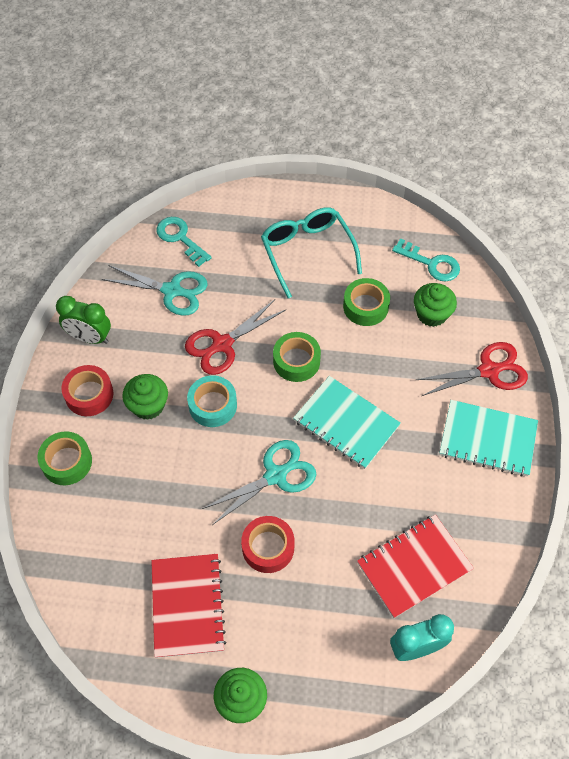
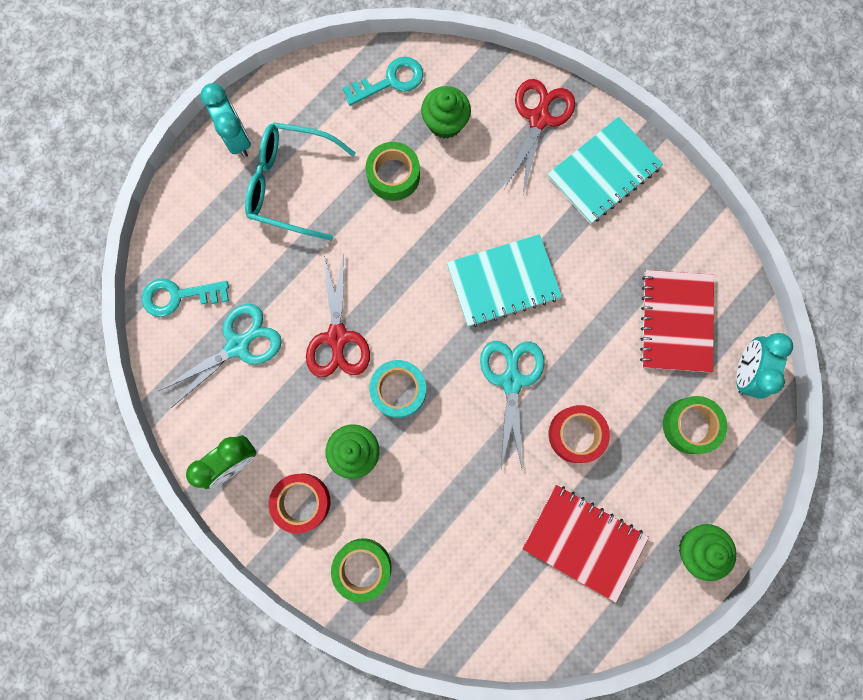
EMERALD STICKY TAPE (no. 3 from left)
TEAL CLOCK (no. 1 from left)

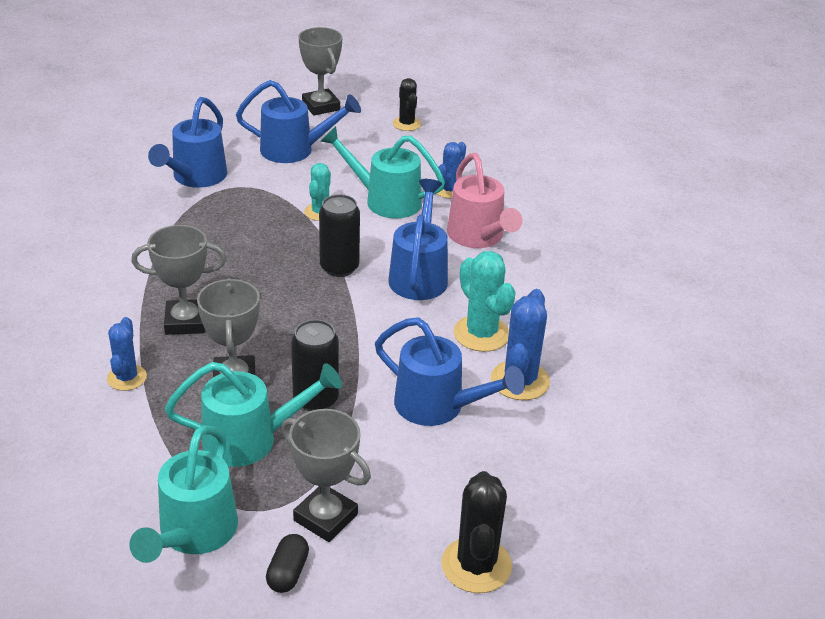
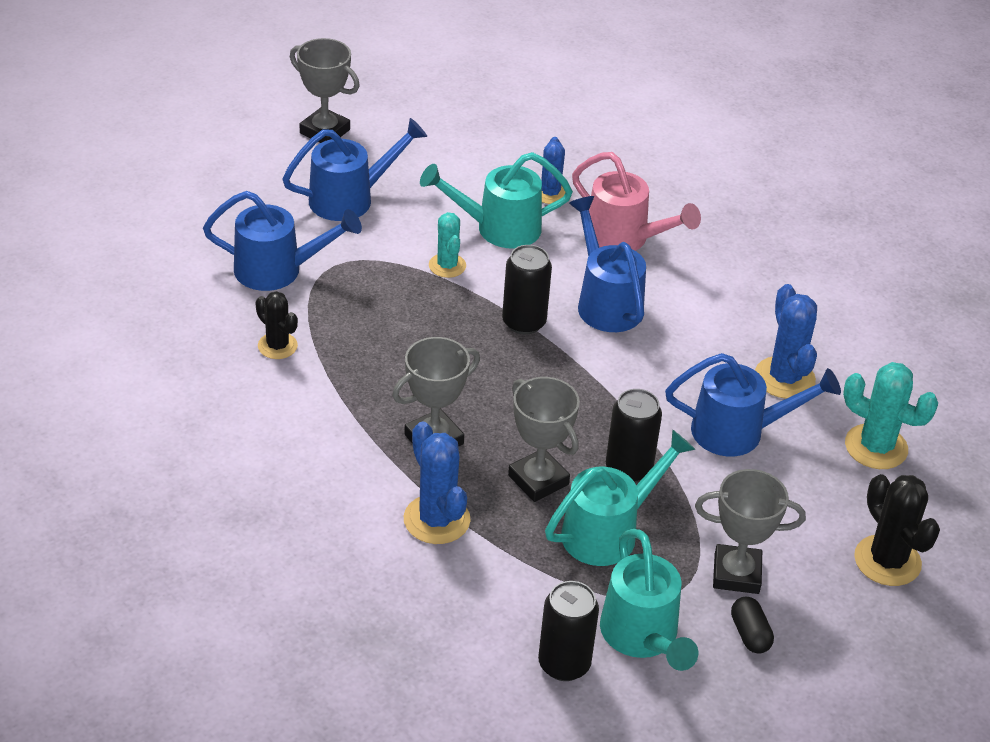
COBALT SAGUARO CACTUS (no. 1 from left)
COBALT WATERING CAN (no. 1 from left)
JET-BLACK SAGUARO CACTUS (no. 1 from left)
TEAL SAGUARO CACTUS (no. 2 from left)
JET-BLACK CAN (no. 2 from left)

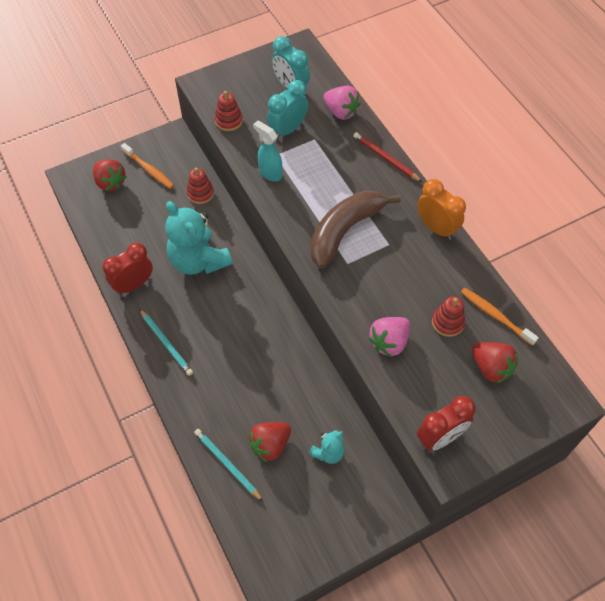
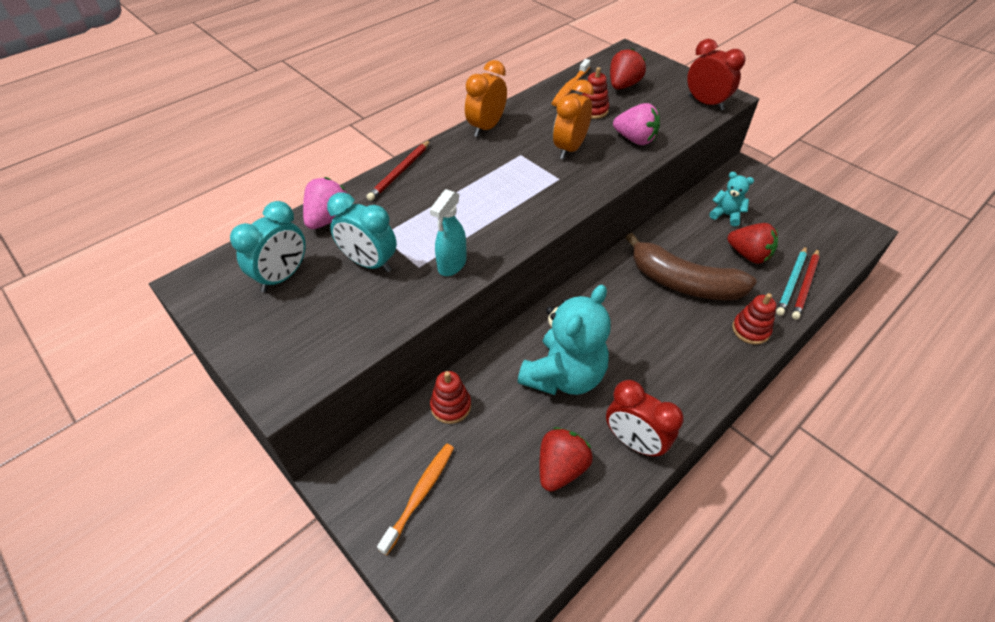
CRIMSON TOY STRAWBERRY (no. 1 from left)
TEAL WOODEN PENCIL (no. 1 from left in the first image)
CRIMSON RING STACKER (no. 3 from left)
BROWN BANANA FRUIT
ORANGE CLOCK (no. 2 from left)
CRIMSON WOODEN PENCIL (no. 2 from left)

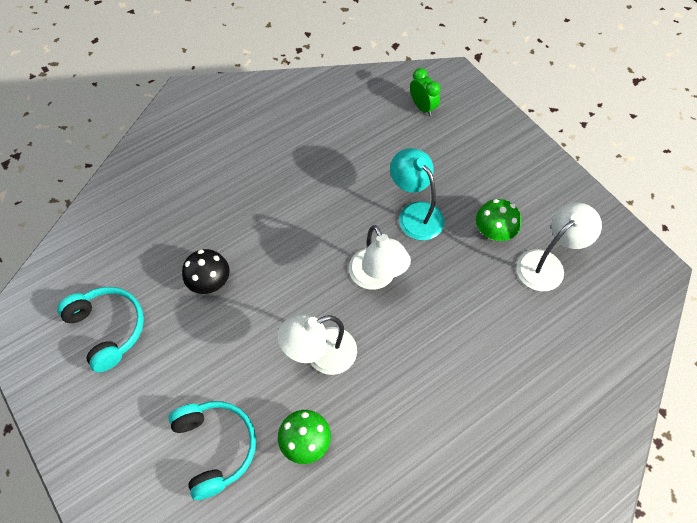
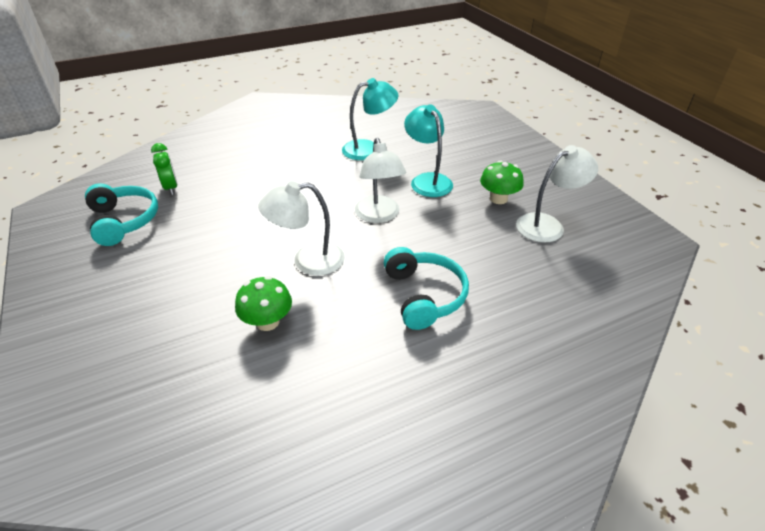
TEAL HEADSET (no. 2 from left)
JET-BLACK TOADSTOOL
EMERALD CLOCK
TEAL LAMP (no. 1 from left)

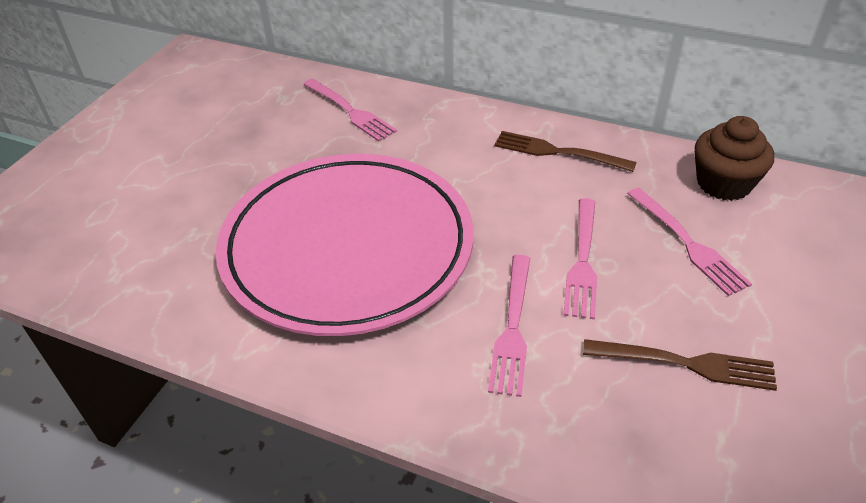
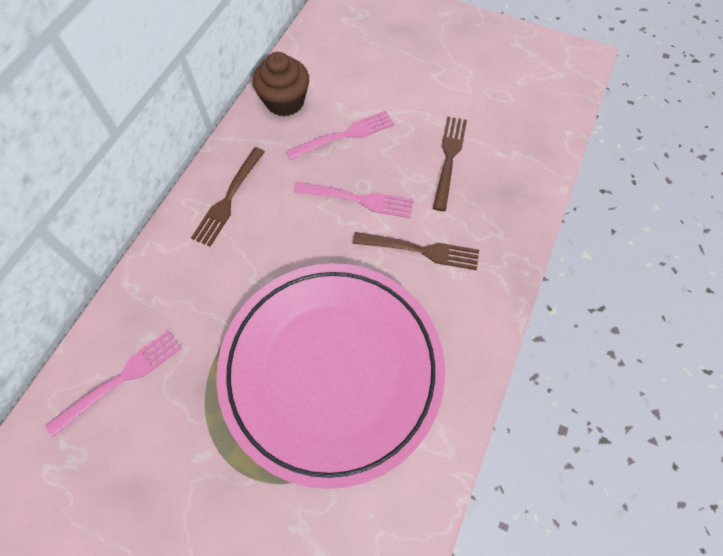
BROWN TABLE FORK (no. 2 from left)

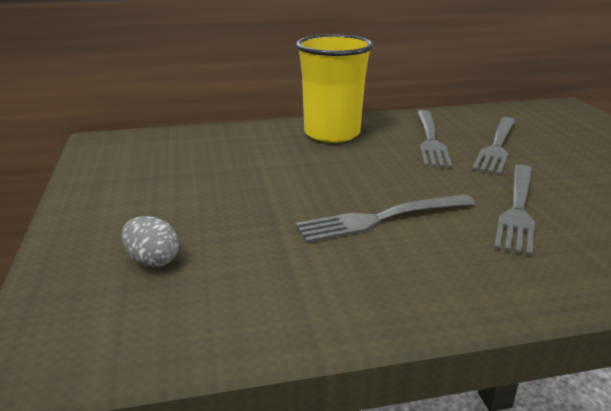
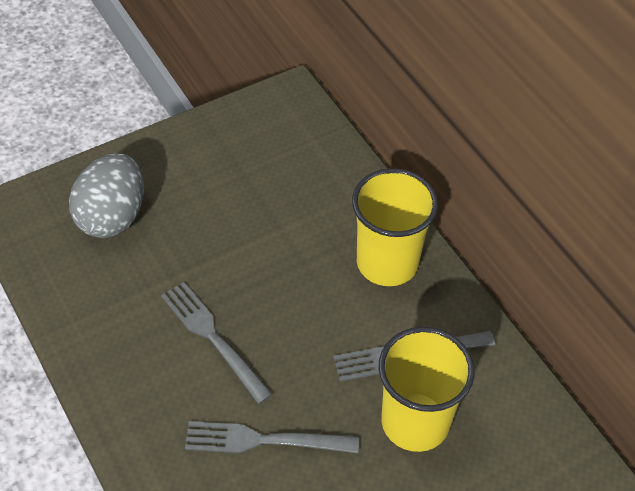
GREY EGG SHAPE
BRIGHT YELLOW CUP (no. 2 from left)

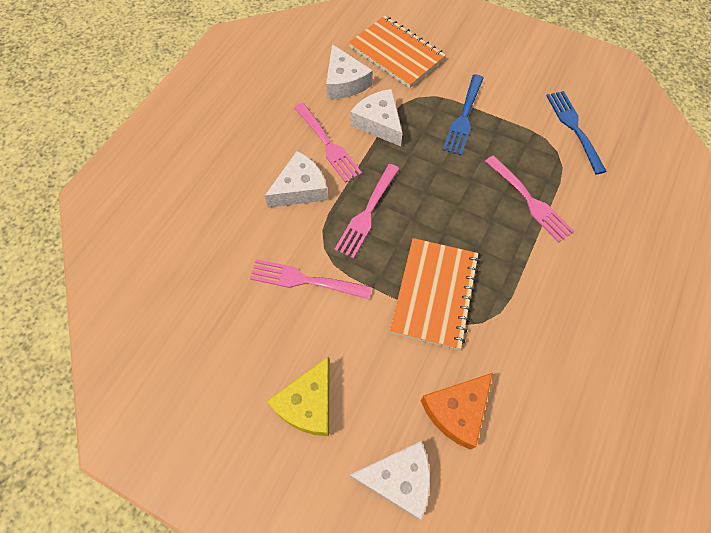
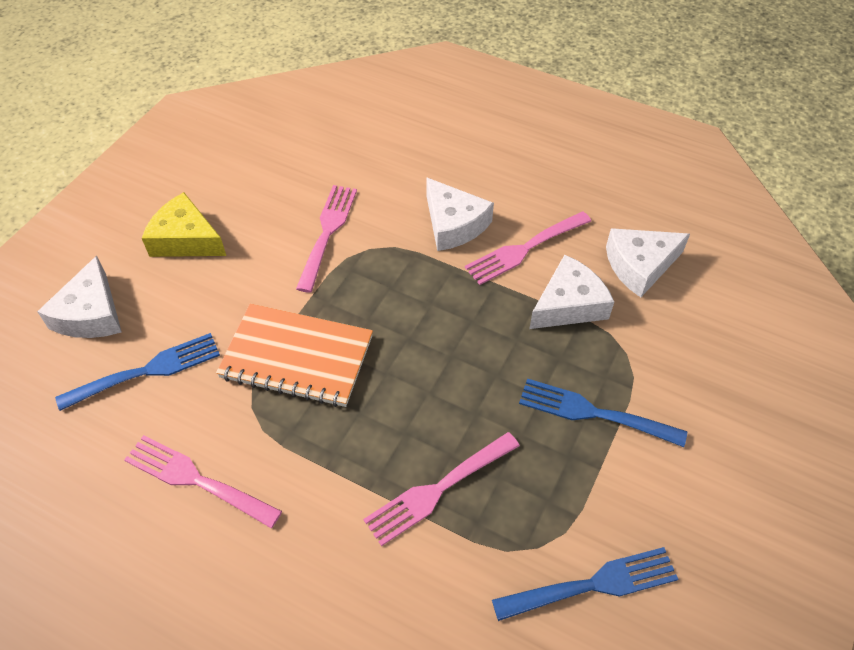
PINK TABLE FORK (no. 1 from left)
ORANGE NOTEBOOK (no. 1 from left in the first image)
COBALT TABLE FORK (no. 1 from left)

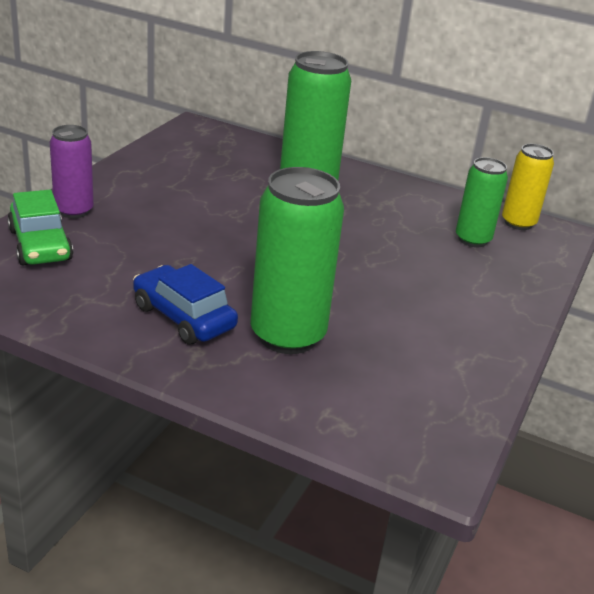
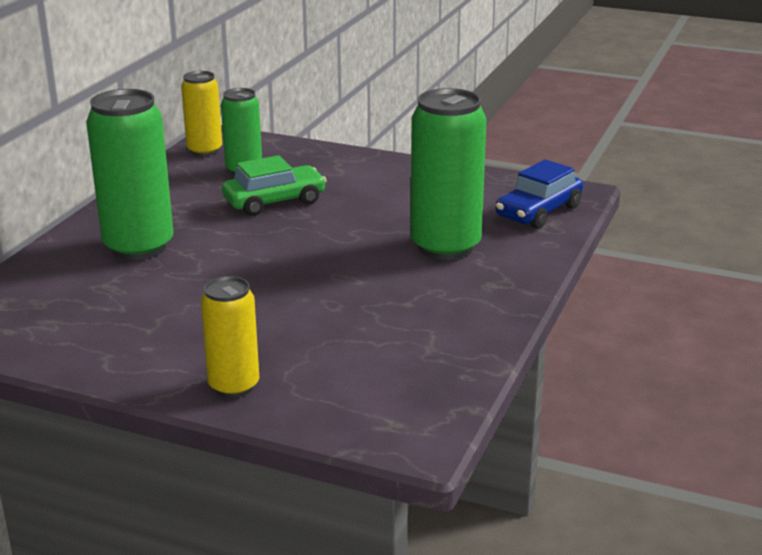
EMERALD CAR
BRIGHT YELLOW CAN (no. 2 from left)
COBALT CAR

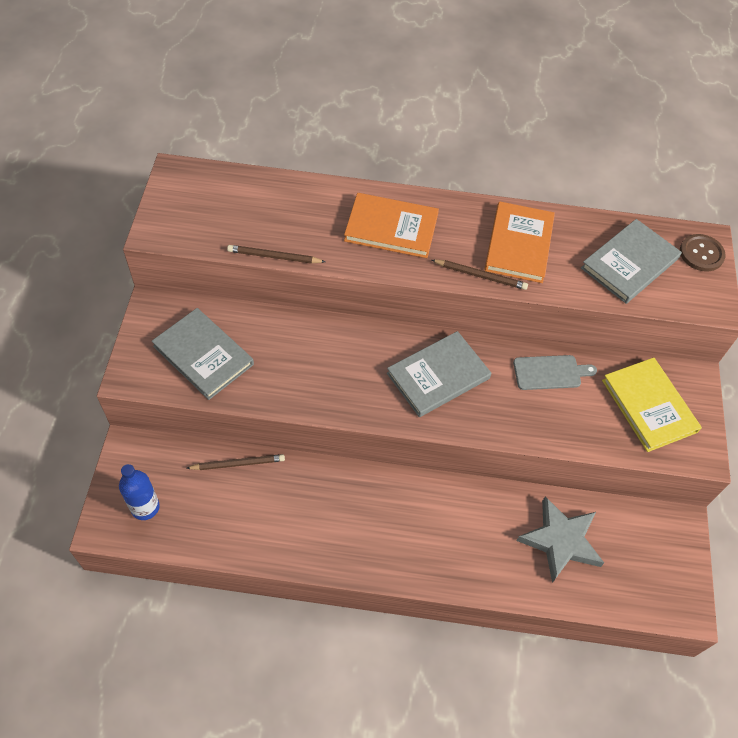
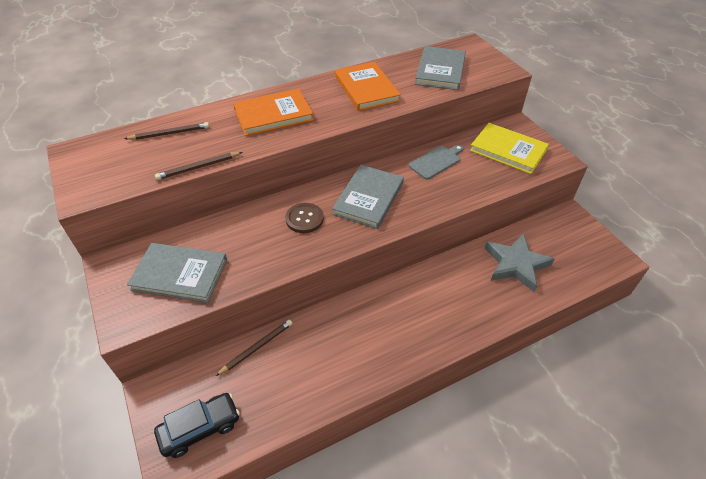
JET-BLACK CAR
BROWN WOODEN PENCIL (no. 1 from left)
BROWN BUTTON

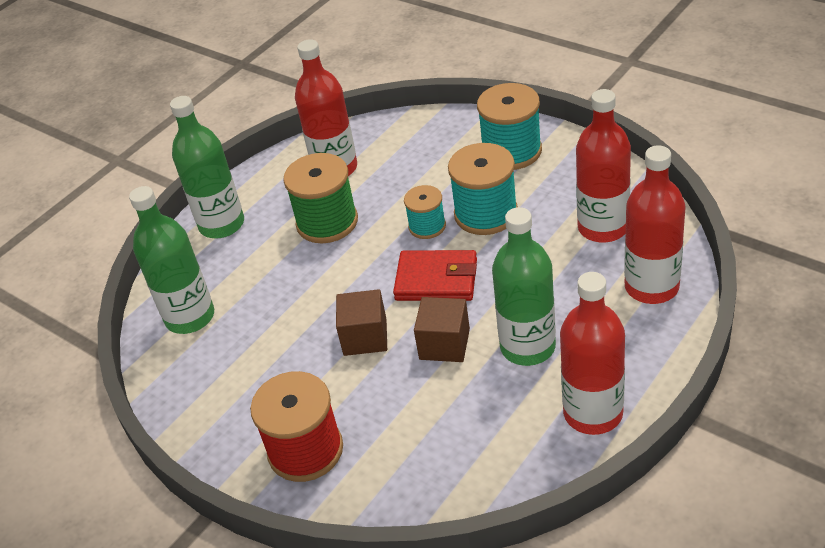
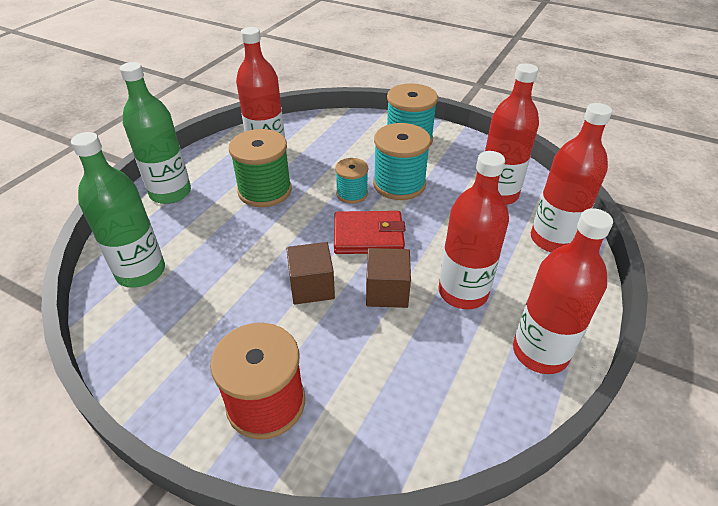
CRIMSON BOTTLE (no. 2 from left)

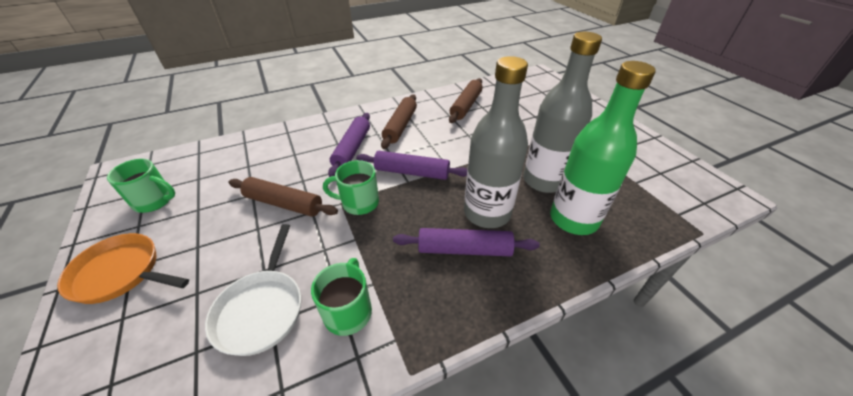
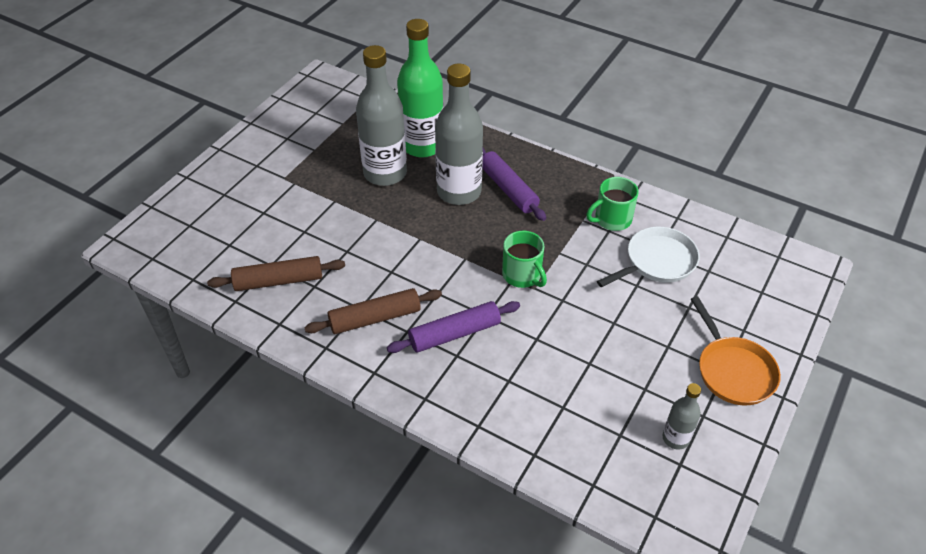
GREY BOTTLE (no. 3 from left)
BROWN DOUGH ROLLER (no. 1 from left in the first image)
ROYAL PURPLE DOUGH ROLLER (no. 2 from left in the first image)

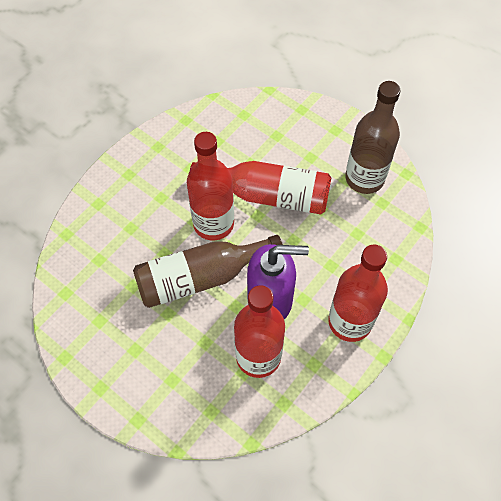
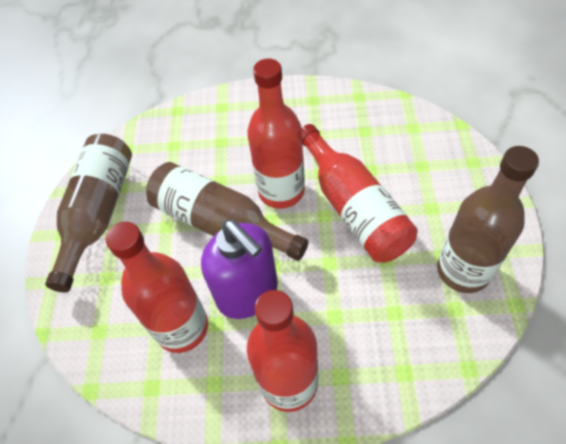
BROWN BOTTLE (no. 1 from left)

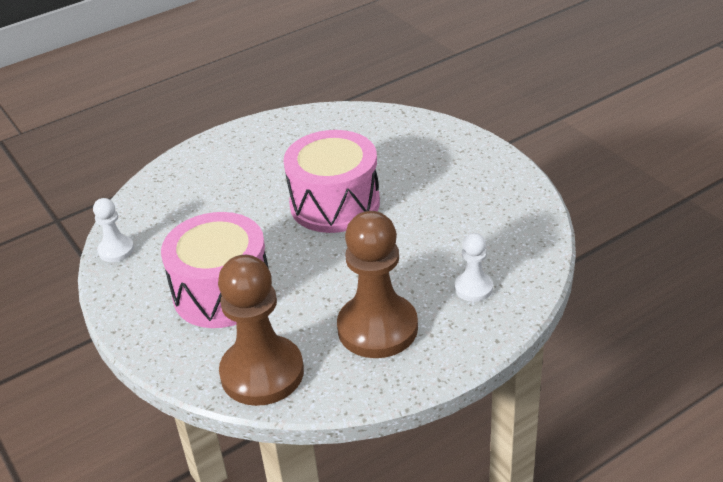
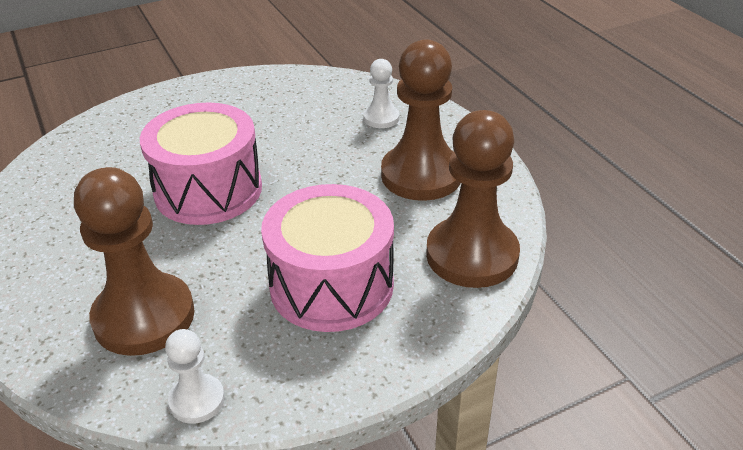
BROWN CHESS PAWN (no. 1 from left)

